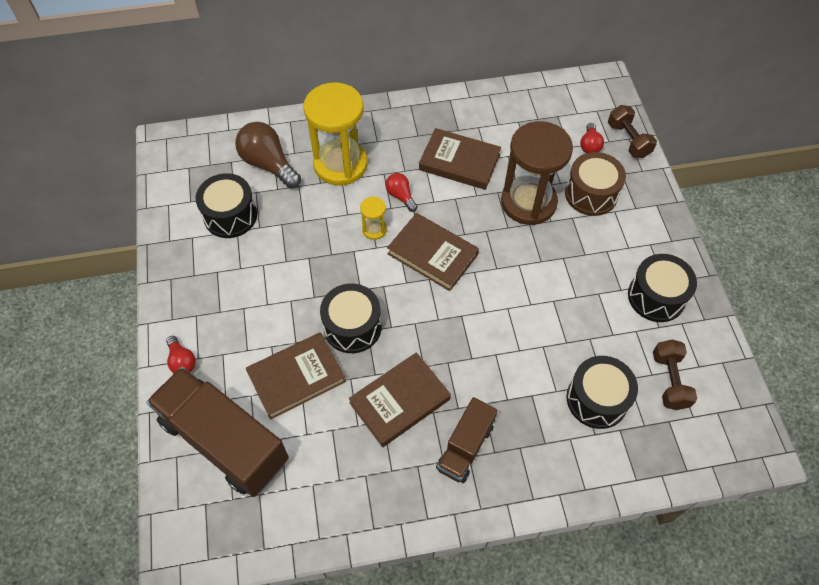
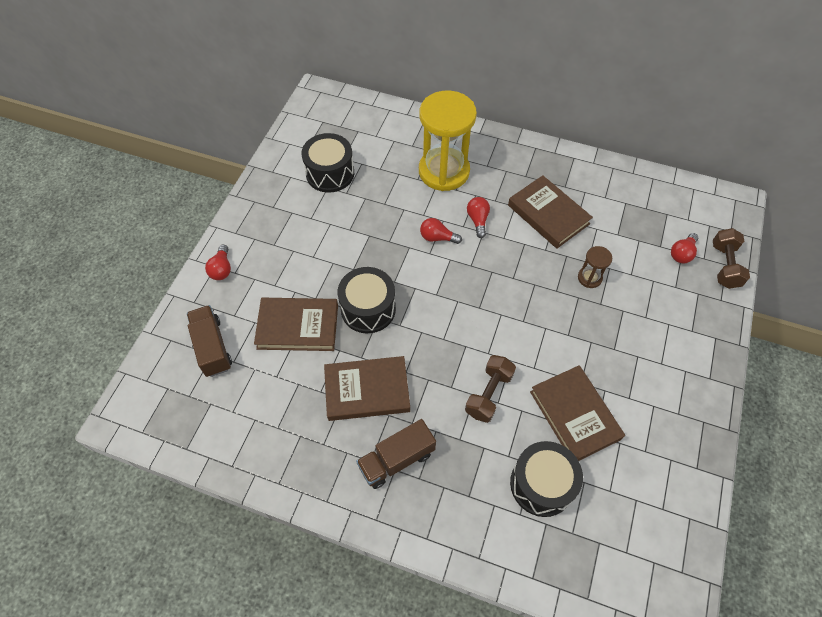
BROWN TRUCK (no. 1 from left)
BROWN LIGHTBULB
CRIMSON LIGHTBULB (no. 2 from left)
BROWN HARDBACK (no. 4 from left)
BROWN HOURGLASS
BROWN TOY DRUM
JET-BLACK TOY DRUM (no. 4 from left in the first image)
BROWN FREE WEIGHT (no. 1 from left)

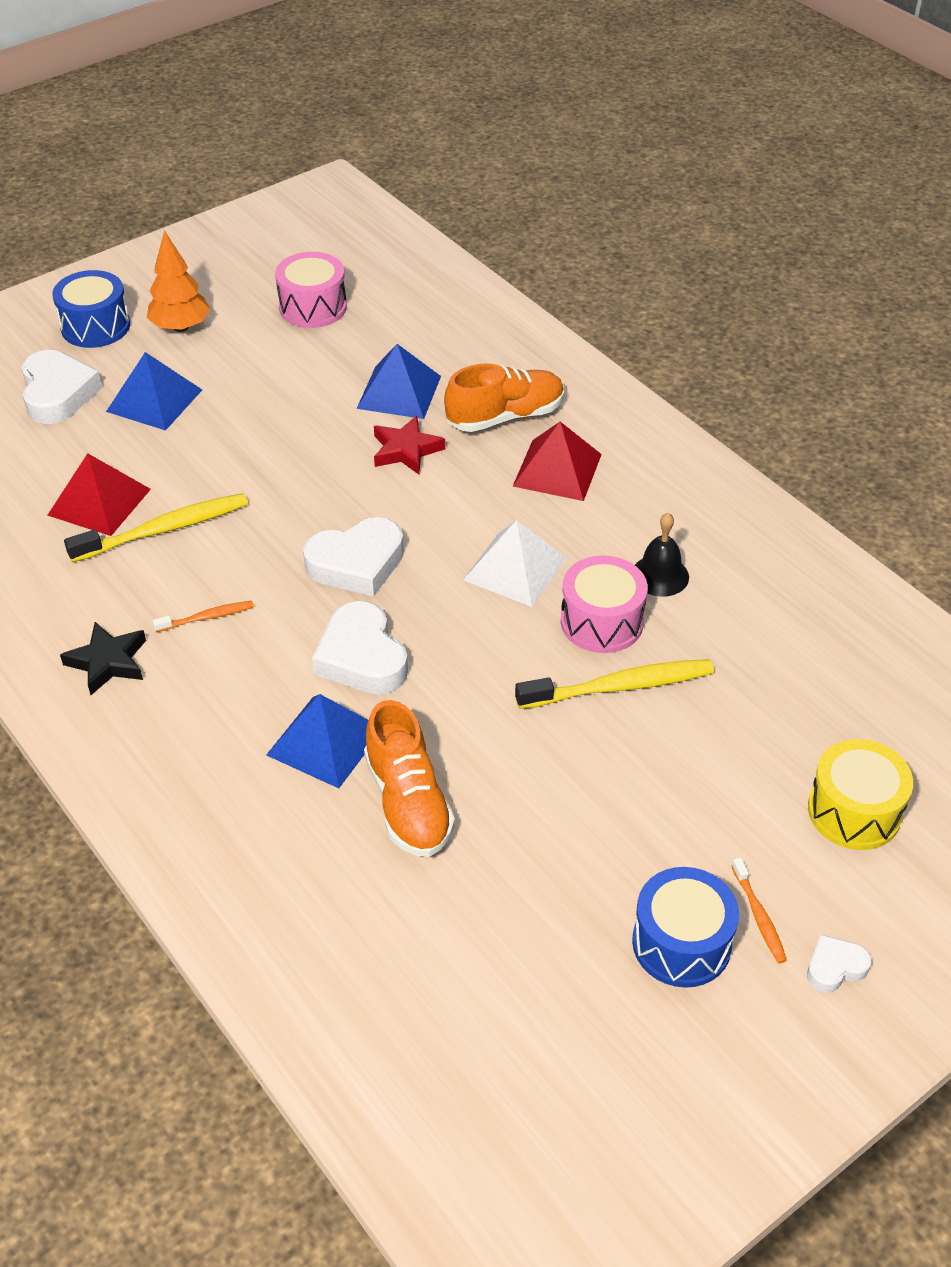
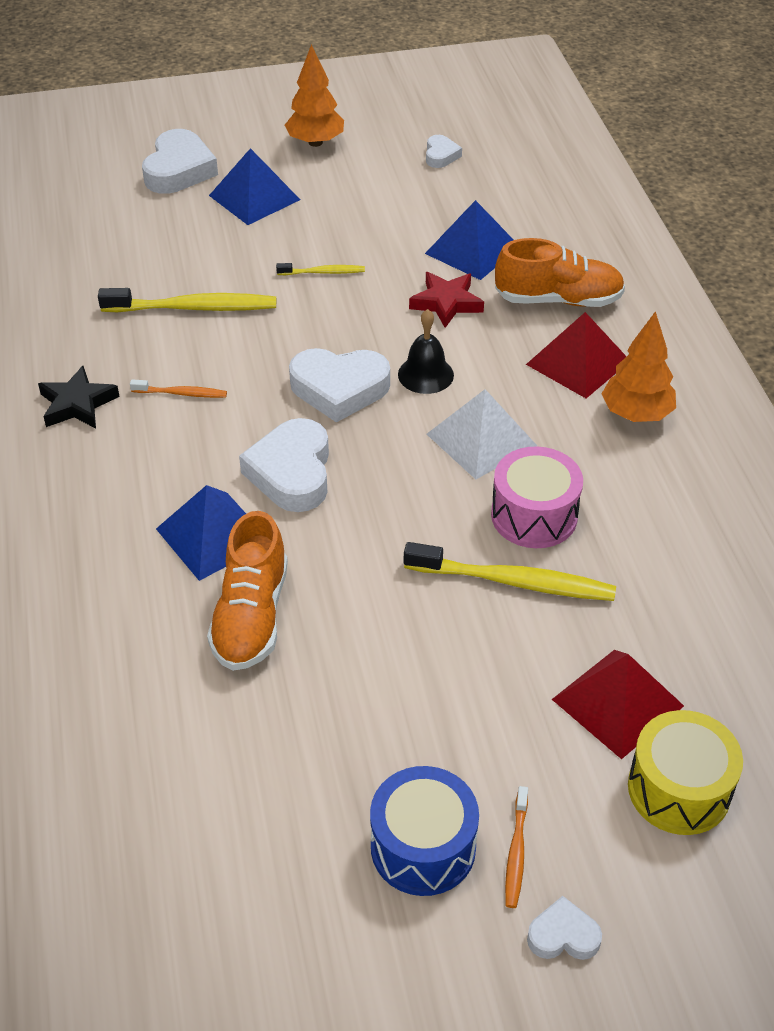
CRIMSON PYRAMID (no. 2 from left)
COBALT TOY DRUM (no. 1 from left in the first image)
PURE WHITE LOVE HEART (no. 4 from left)
JET-BLACK HAND BELL
BRIGHT YELLOW TOOTHBRUSH (no. 2 from left)
ORANGE FIR TREE (no. 2 from left)

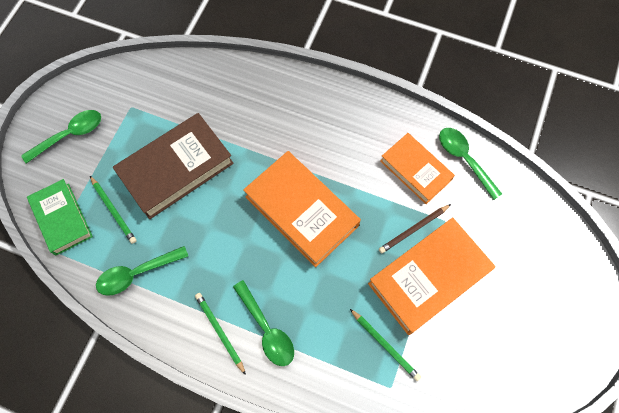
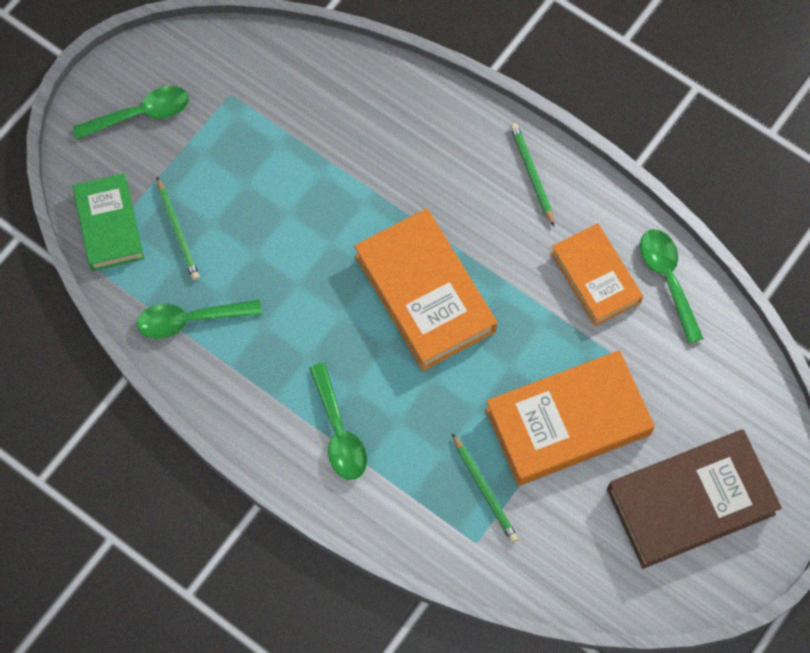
BROWN HARDBACK
EMERALD WOODEN PENCIL (no. 3 from left)
BROWN WOODEN PENCIL

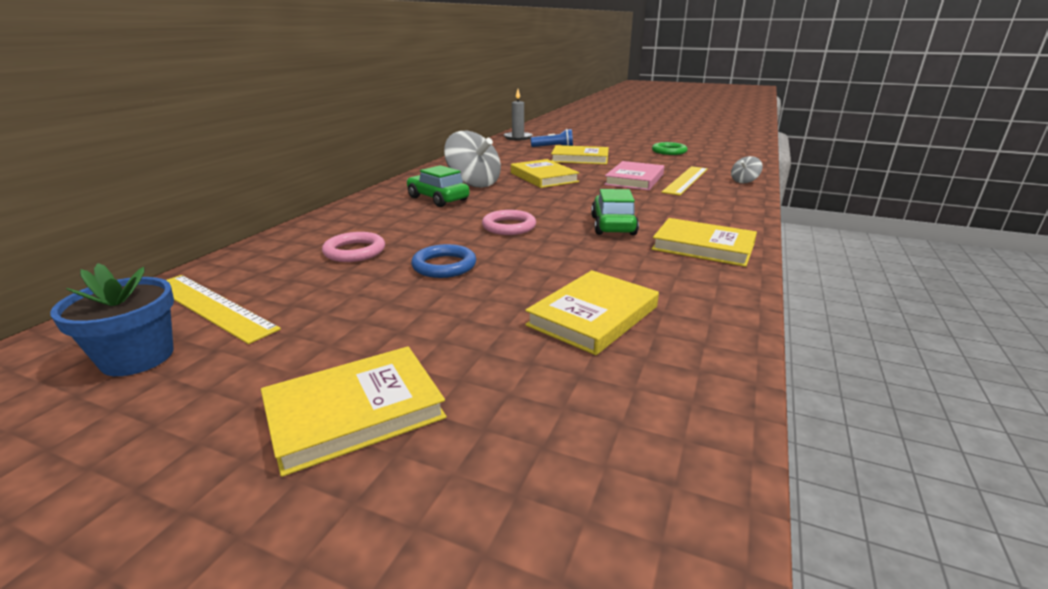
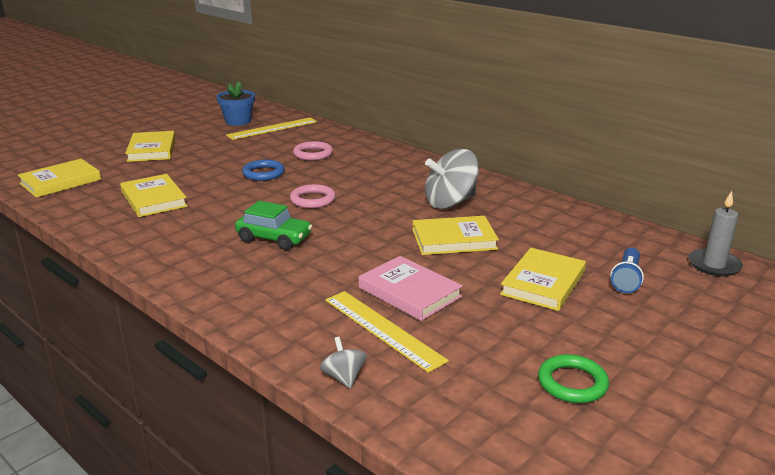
EMERALD CAR (no. 1 from left in the first image)
BRIGHT YELLOW HARDBACK (no. 1 from left)

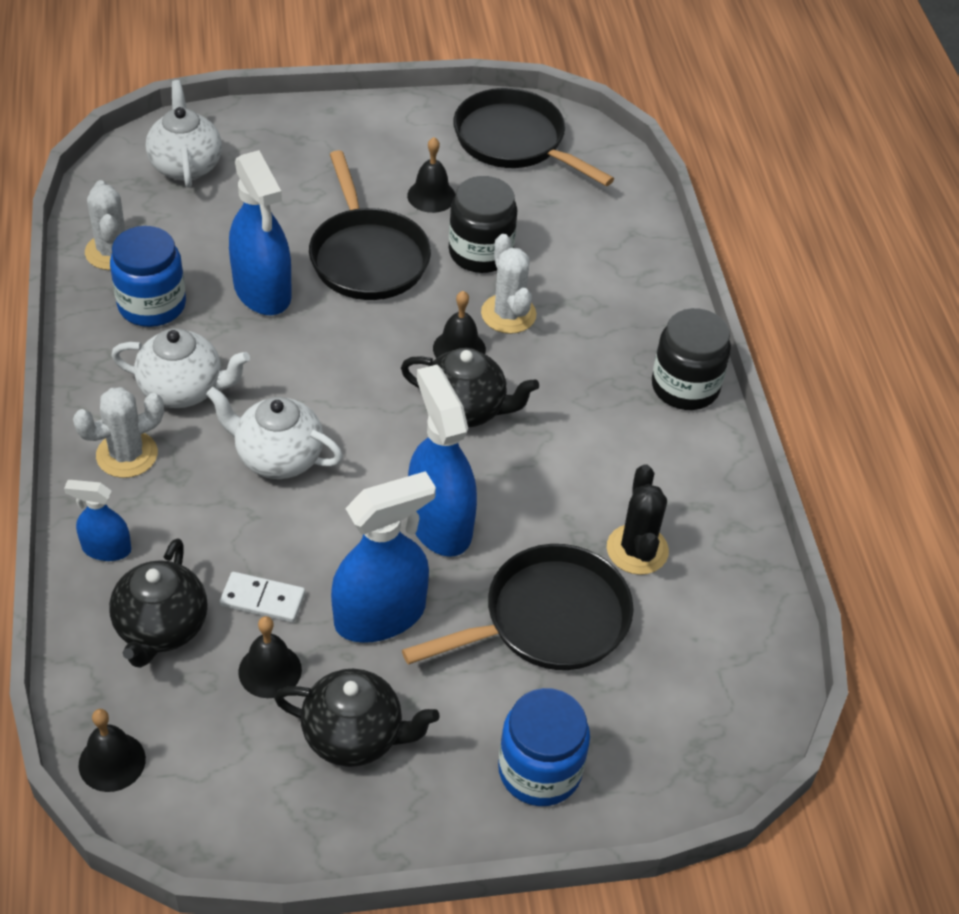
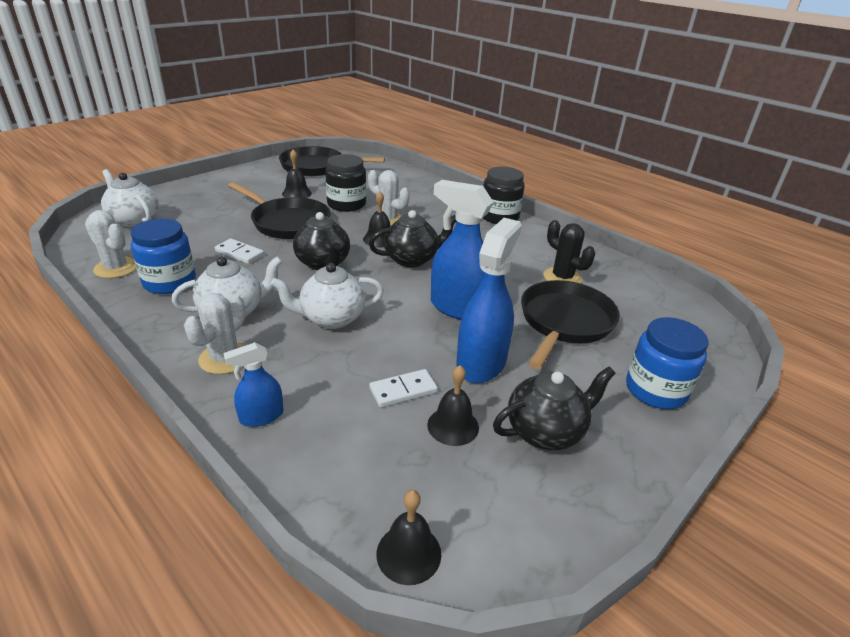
JET-BLACK TEAPOT (no. 1 from left)
PURE WHITE DOMINO TILE (no. 1 from left)

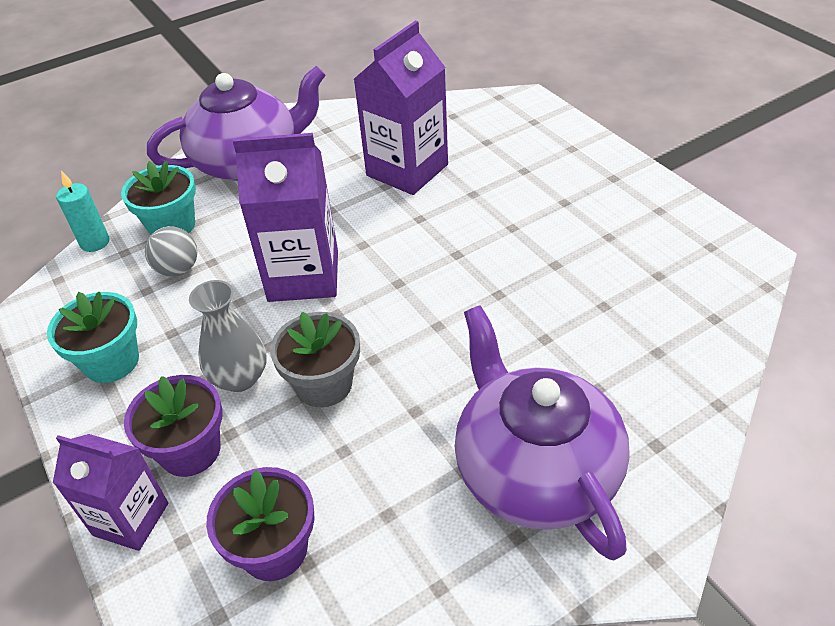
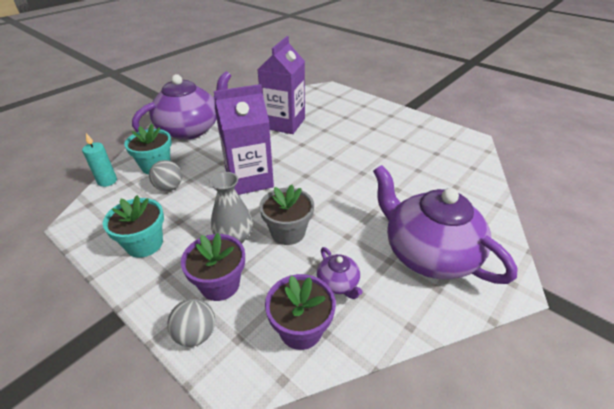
GREY PLAY BALL (no. 2 from left)
ROYAL PURPLE TEAPOT (no. 2 from left)

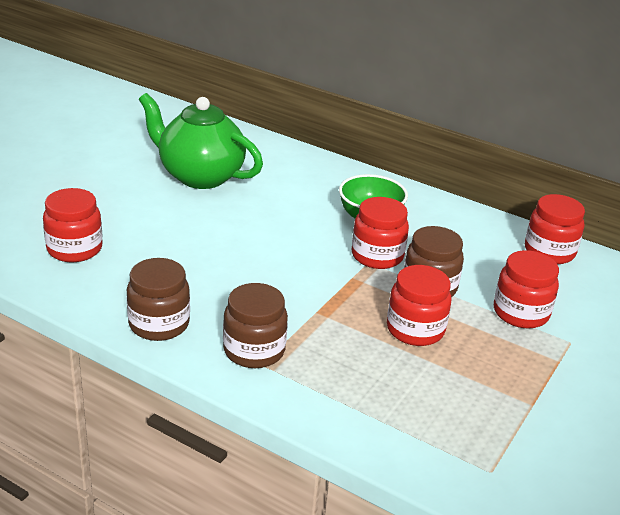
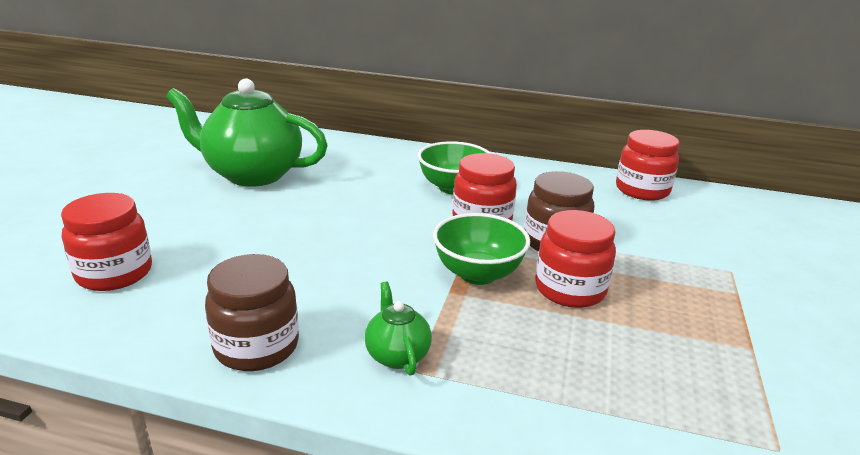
EMERALD TEAPOT (no. 2 from left)
CRIMSON PRESERVE JAR (no. 4 from left in the first image)
EMERALD SERVING BOWL (no. 2 from left)

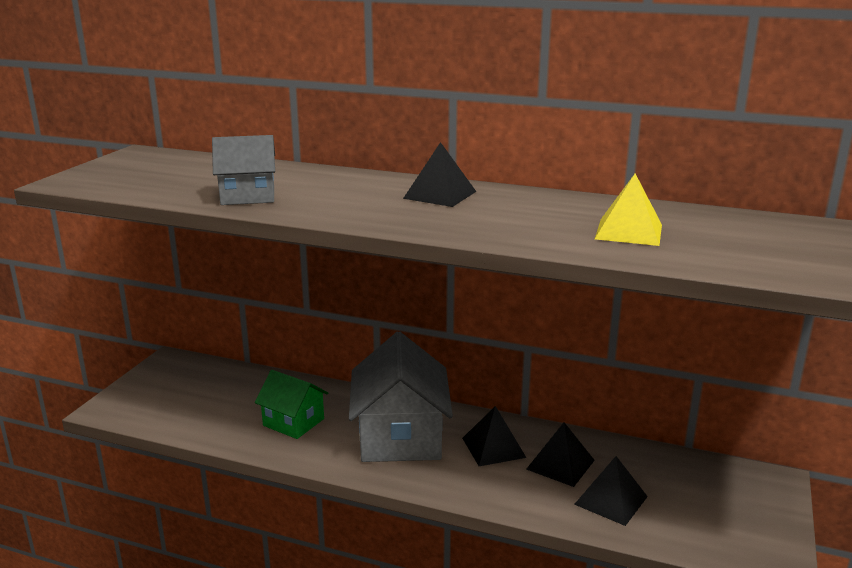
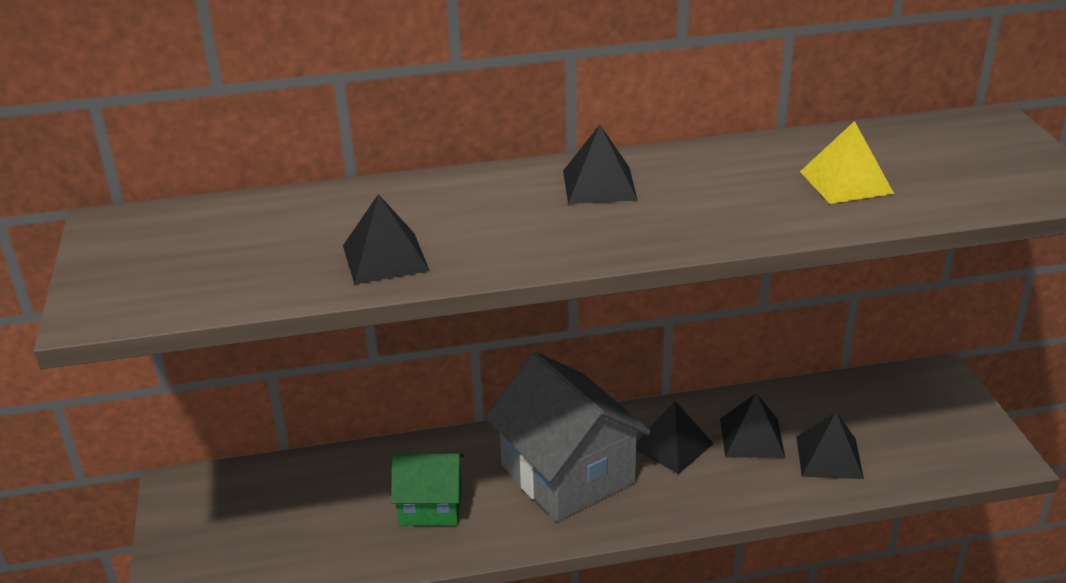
JET-BLACK PYRAMID (no. 1 from left)

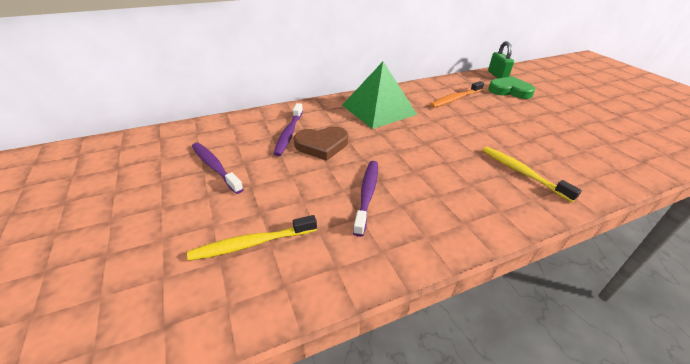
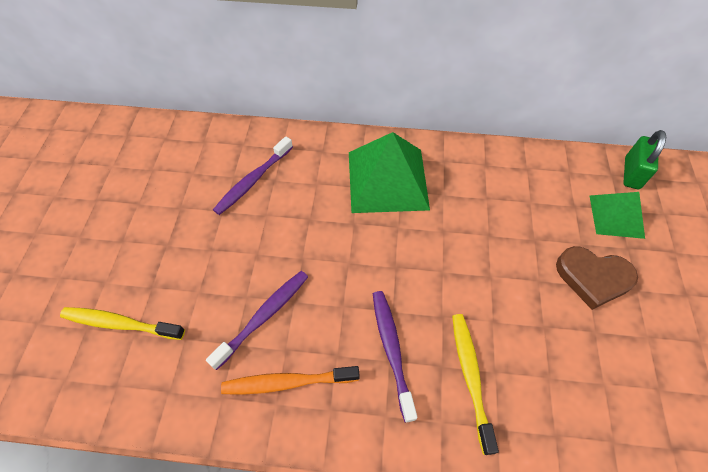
ROYAL PURPLE TOOTHBRUSH (no. 3 from left)
BROWN LOVE HEART
ORANGE TOOTHBRUSH
EMERALD PYRAMID (no. 2 from left)

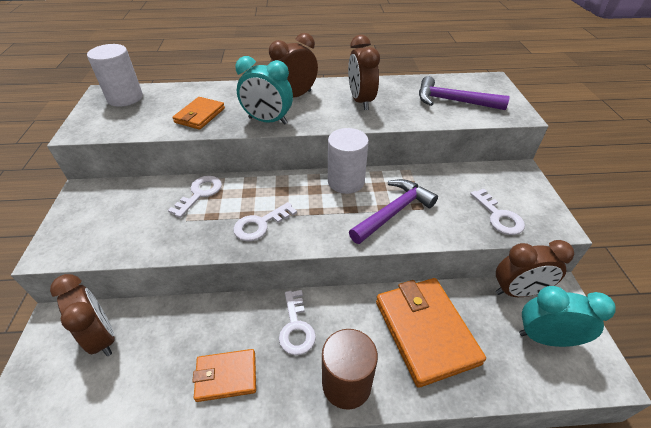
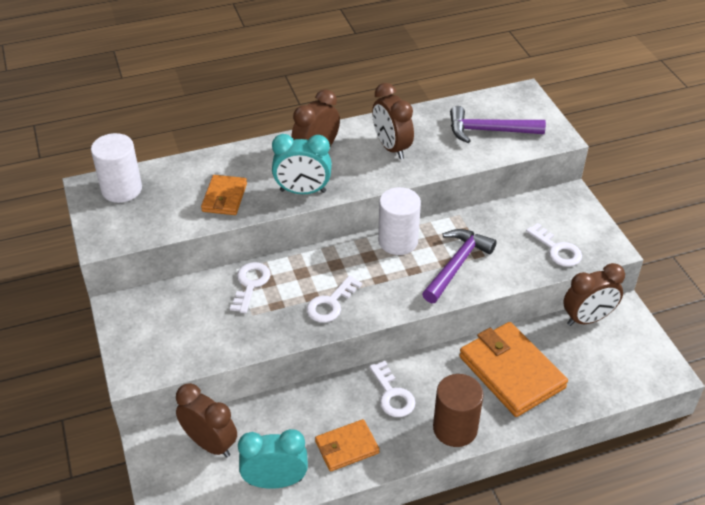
TEAL CLOCK (no. 1 from left)

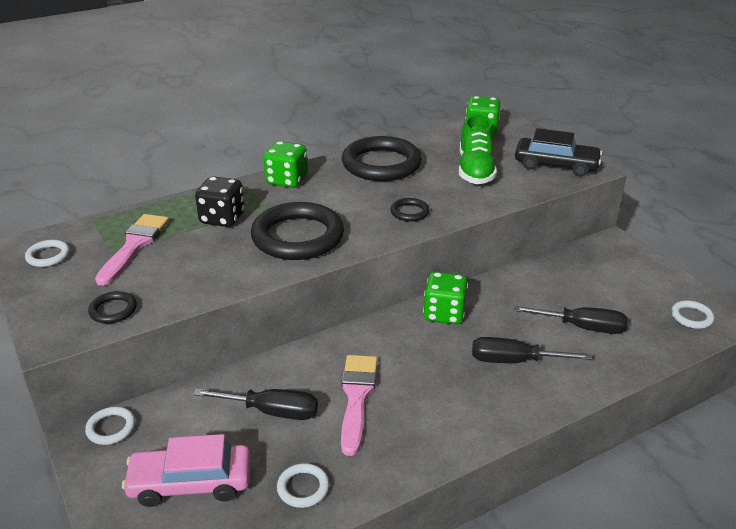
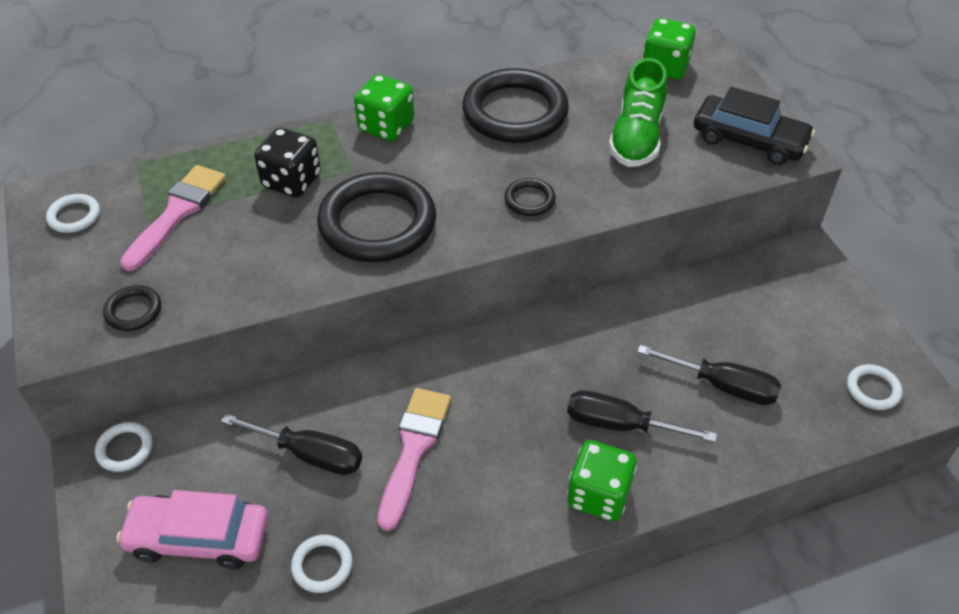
EMERALD GAME DIE (no. 2 from left)

